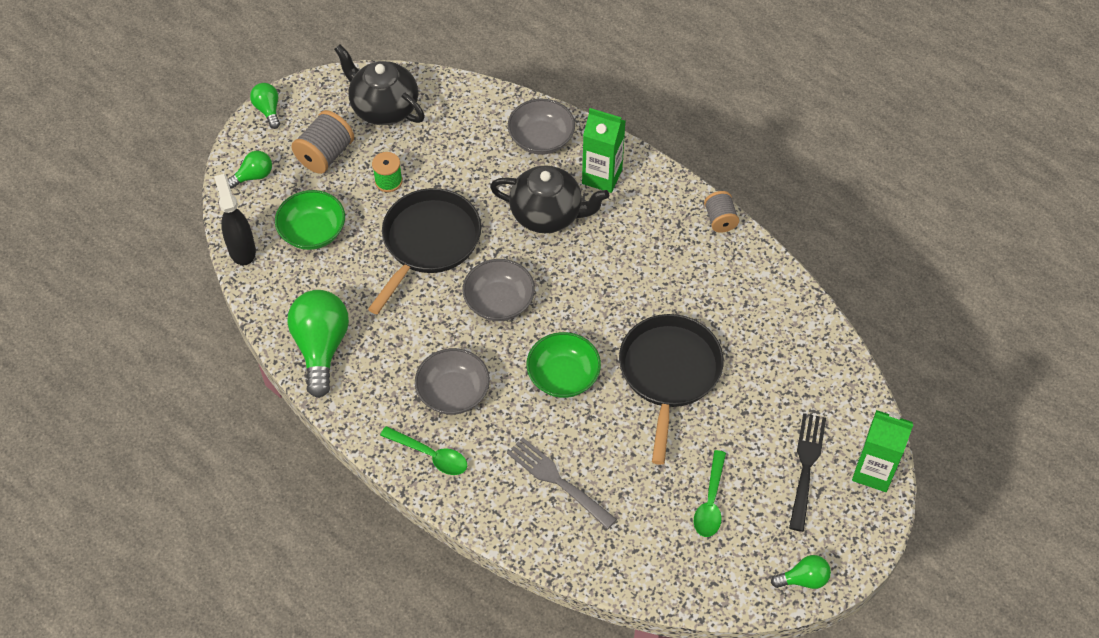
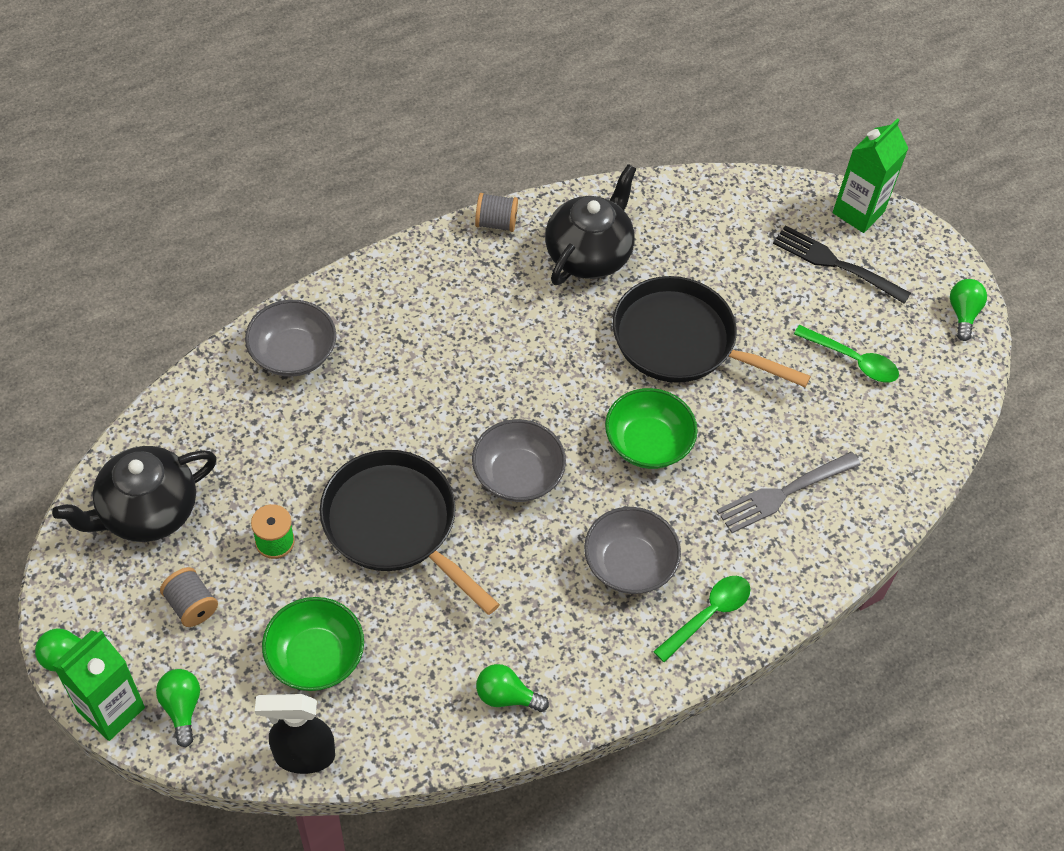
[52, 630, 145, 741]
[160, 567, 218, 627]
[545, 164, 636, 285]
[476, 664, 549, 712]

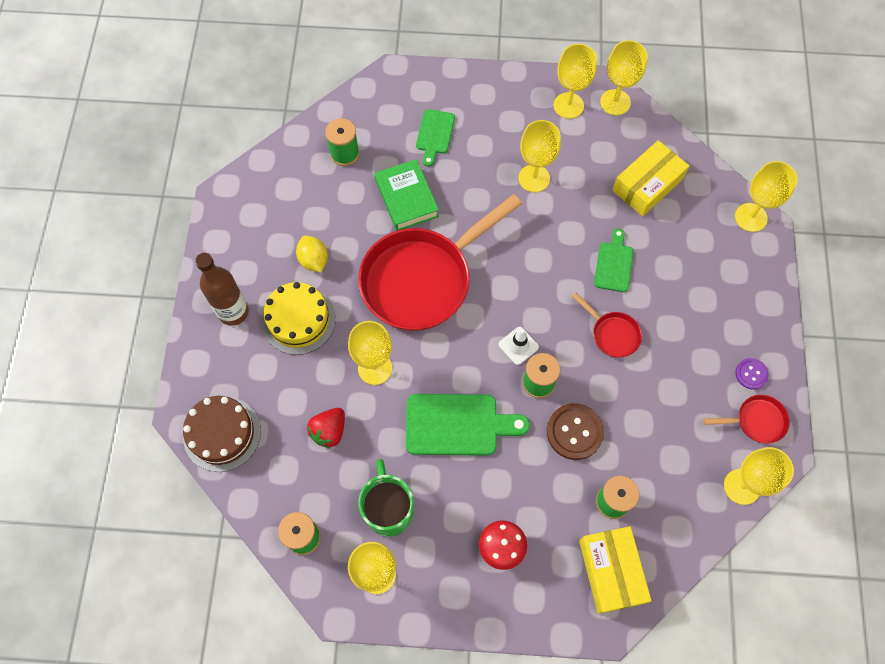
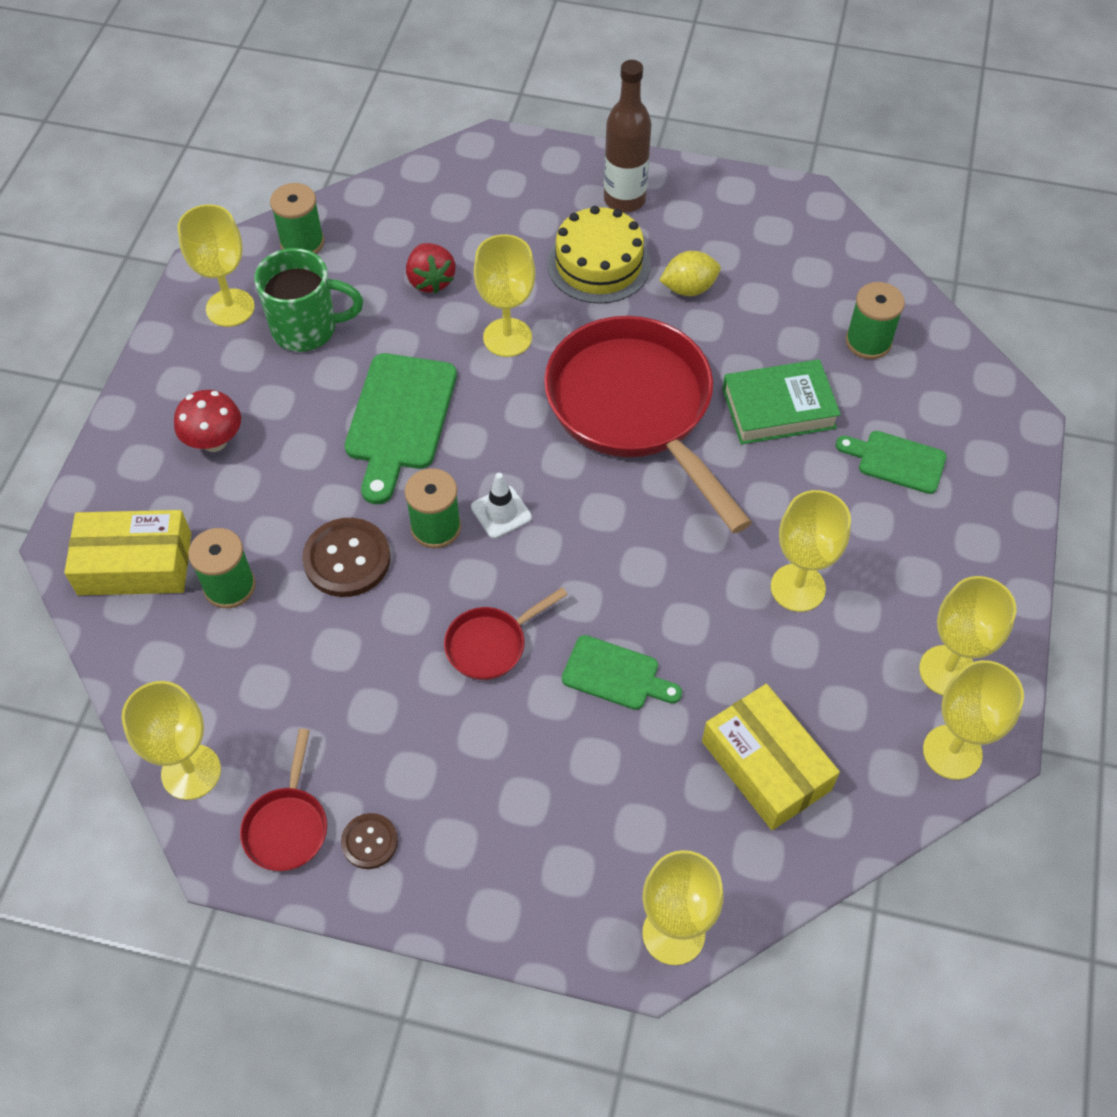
[341, 813, 398, 869]
[183, 396, 261, 472] (first image)
[406, 243, 456, 294]

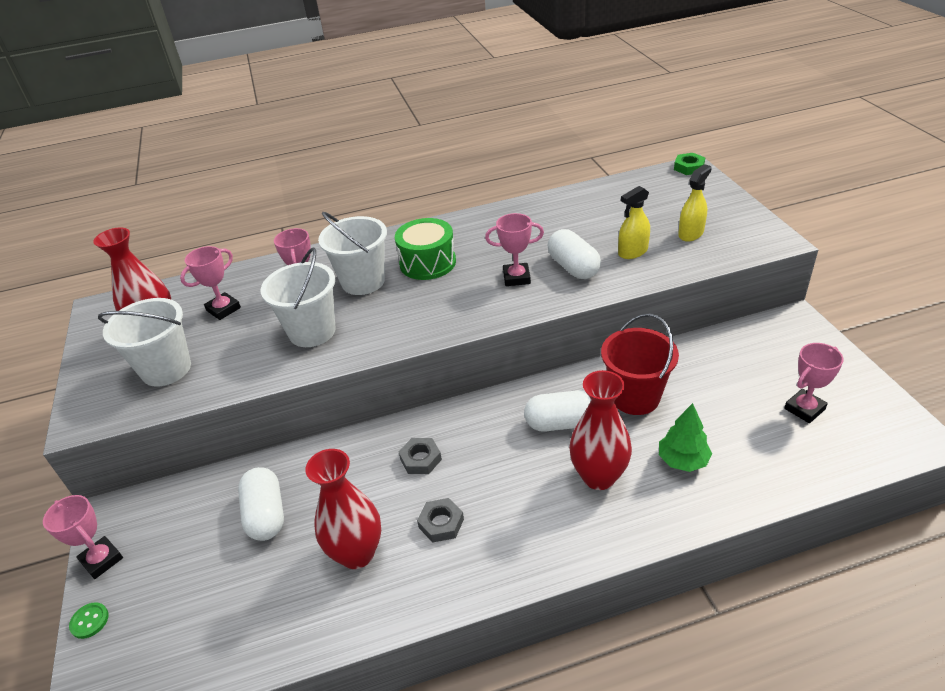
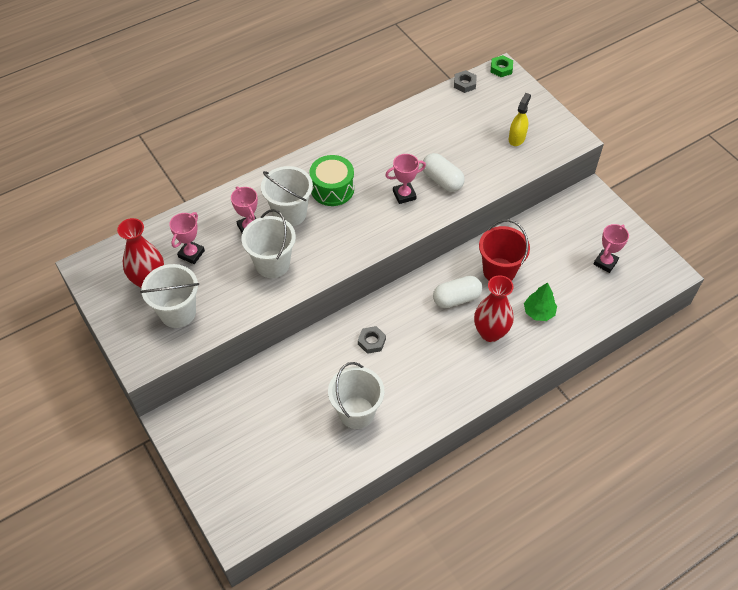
[618, 186, 650, 259] (first image)
[328, 362, 385, 429]
[238, 467, 284, 541] (first image)
[43, 495, 123, 579] (first image)
[454, 70, 476, 93]
[69, 602, 109, 639] (first image)

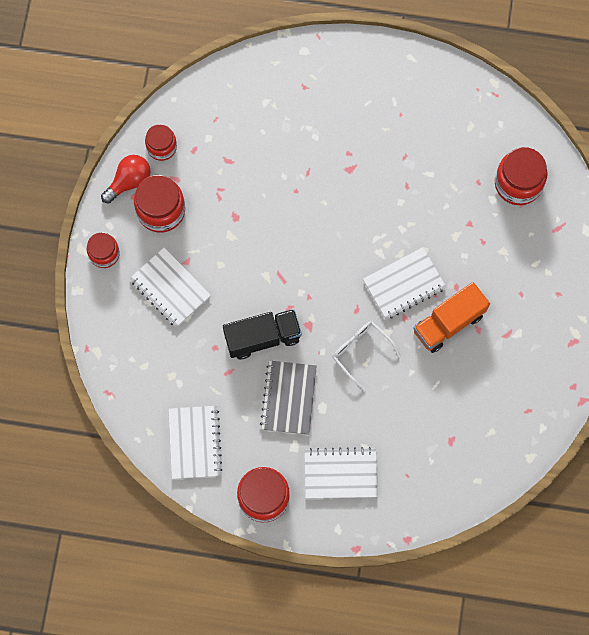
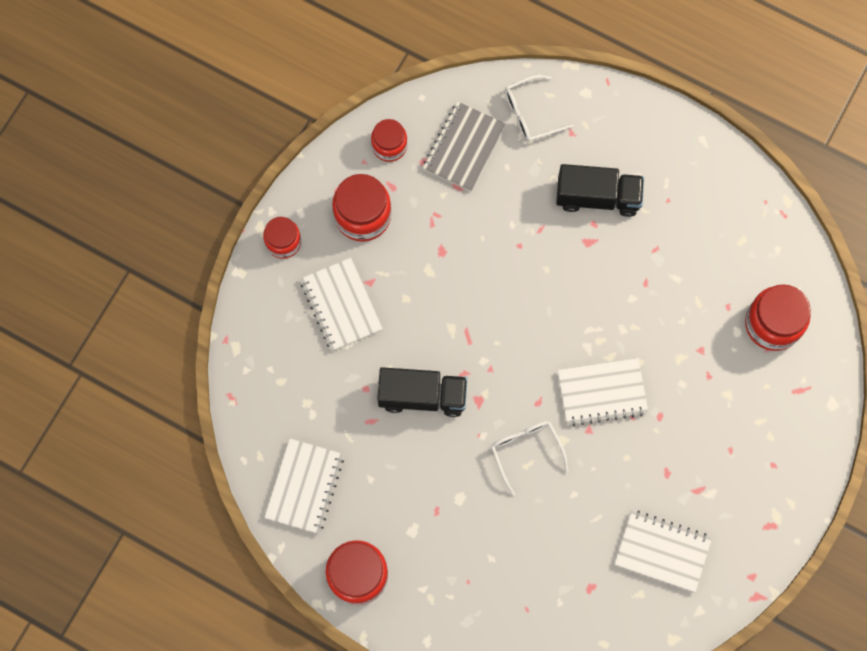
[101, 155, 151, 204] (first image)
[413, 282, 490, 353] (first image)
[423, 102, 506, 192]
[615, 510, 712, 592]
[505, 75, 574, 142]
[556, 164, 644, 217]

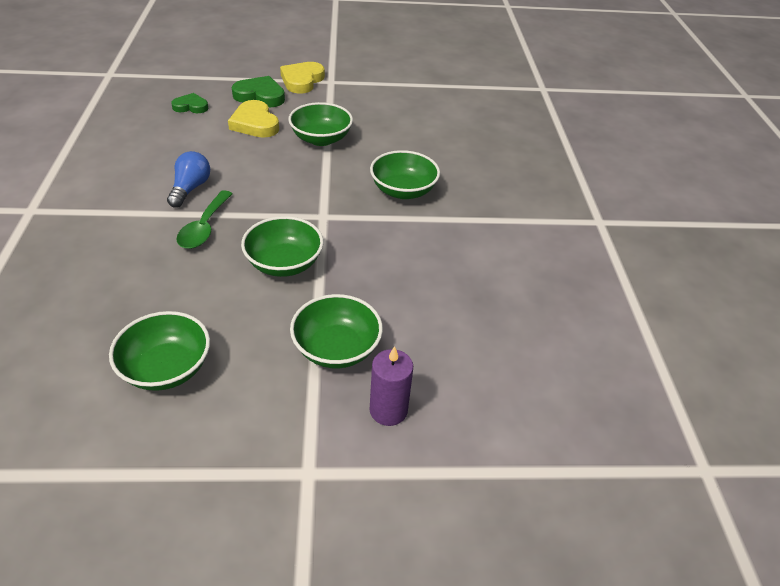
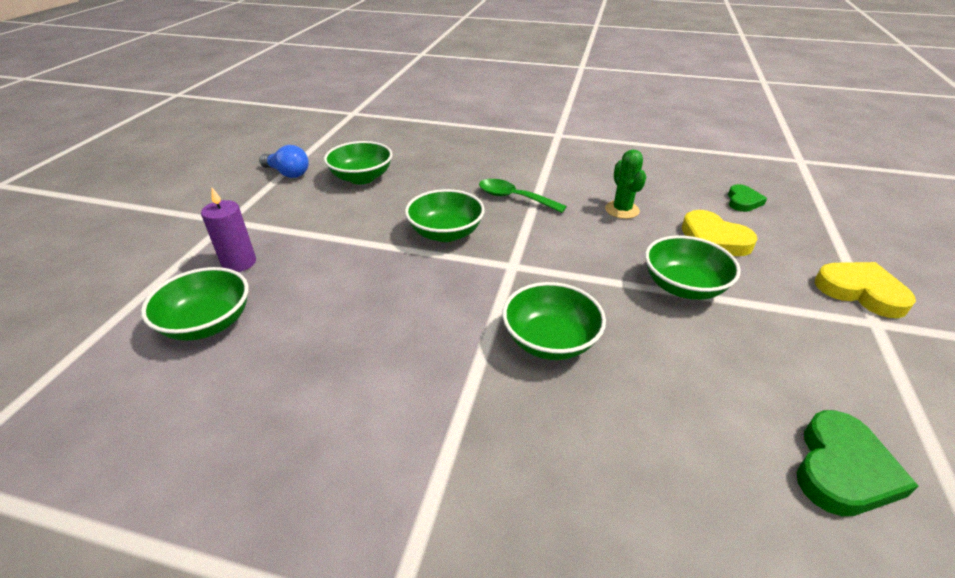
[797, 410, 919, 516]
[682, 210, 757, 256]
[259, 145, 309, 178]
[141, 267, 249, 341]
[605, 149, 646, 219]

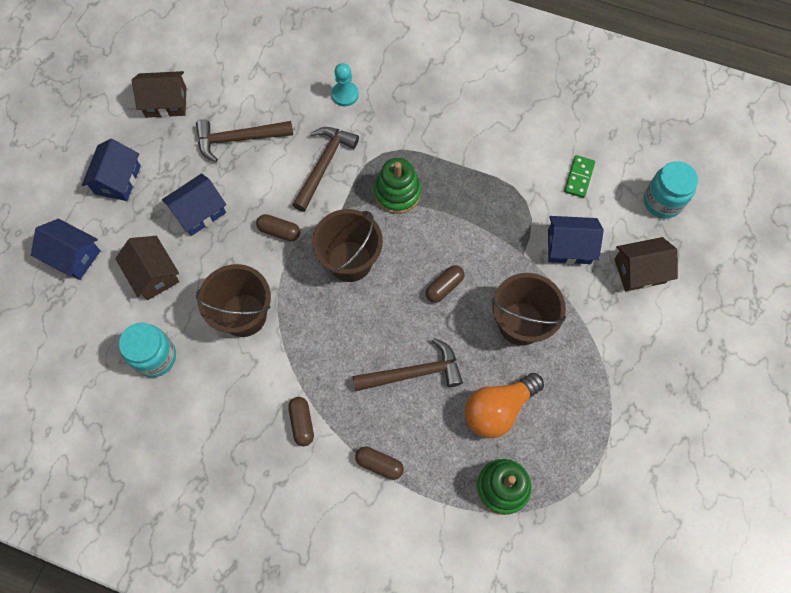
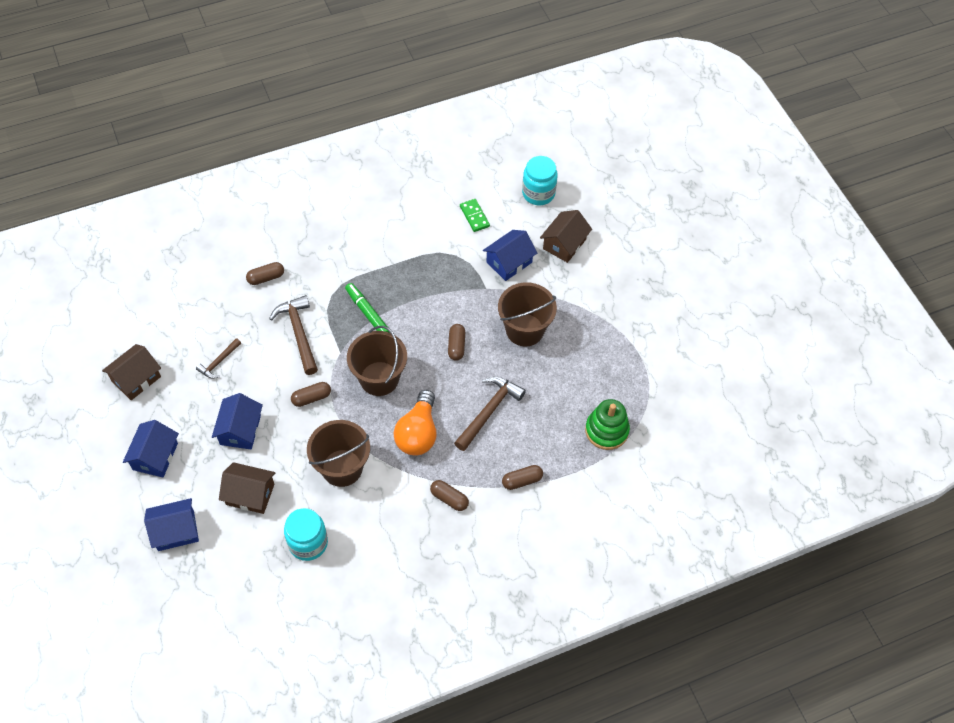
[246, 262, 284, 285]
[196, 338, 241, 378]
[123, 420, 179, 478]
[345, 283, 390, 333]
[394, 390, 436, 455]

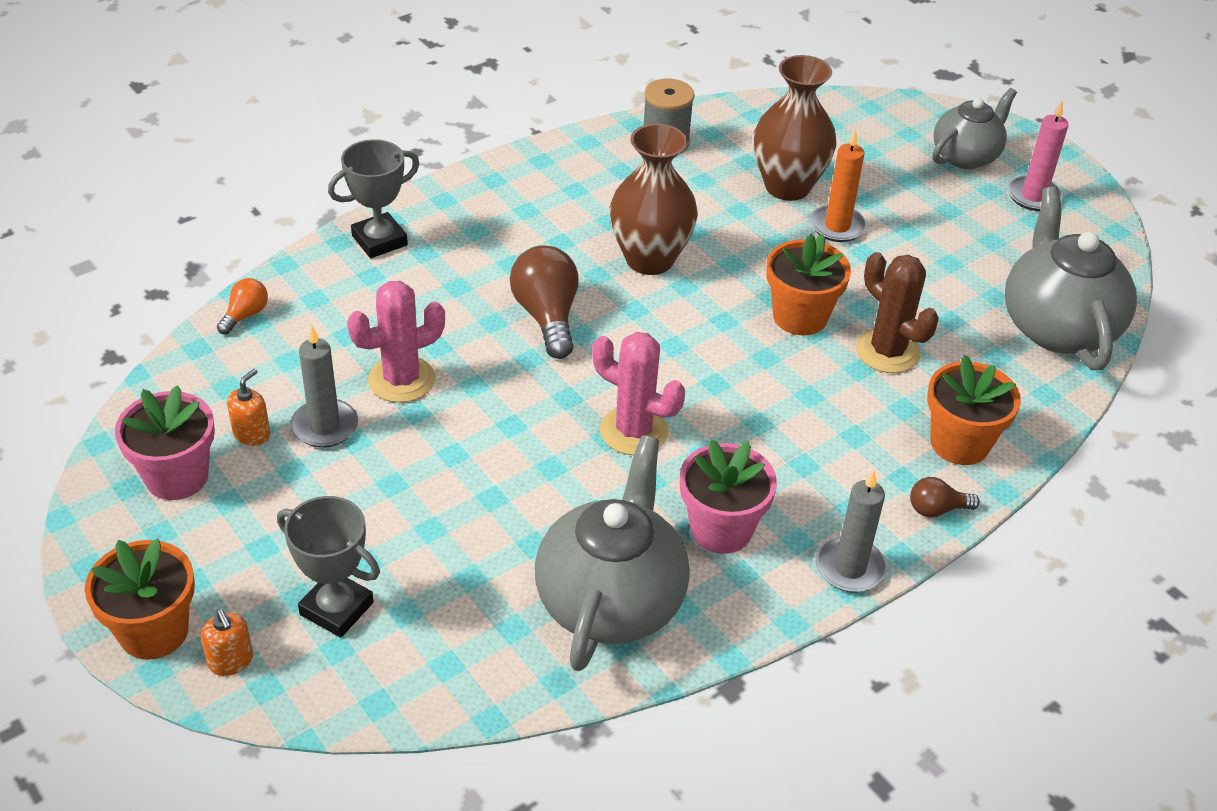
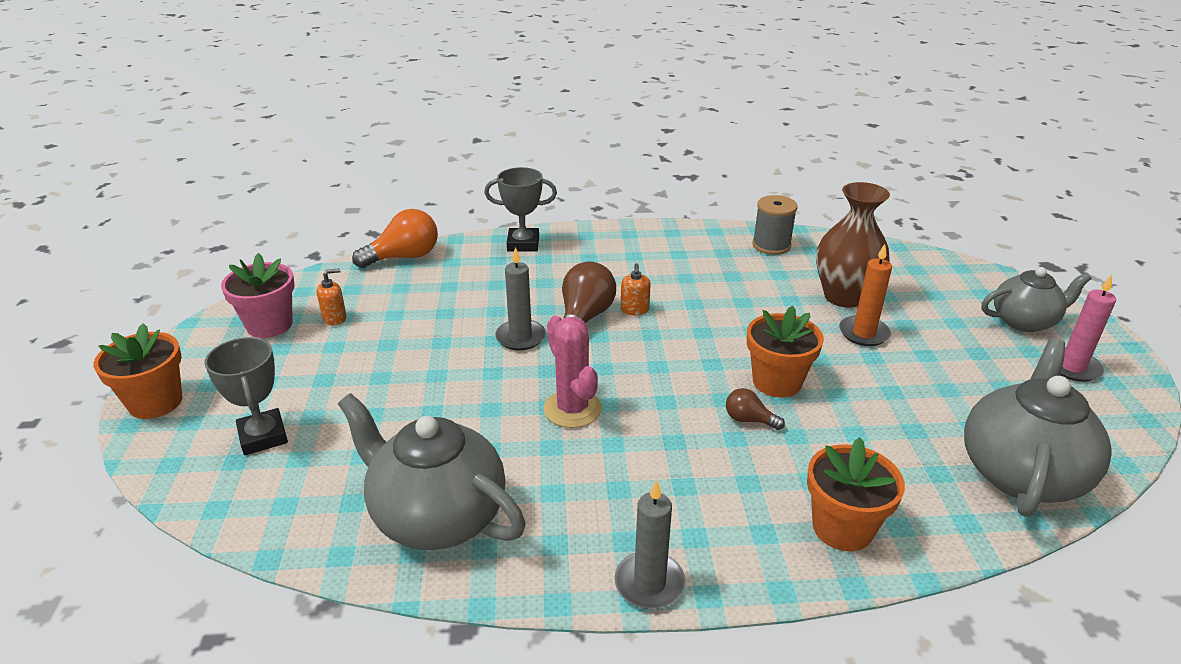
[609, 124, 698, 275] (first image)
[856, 252, 939, 373] (first image)
[352, 209, 438, 268]
[347, 281, 445, 403] (first image)
[495, 247, 546, 350]
[338, 393, 525, 550]
[680, 439, 777, 554] (first image)
[726, 388, 785, 430]
[621, 263, 651, 315]

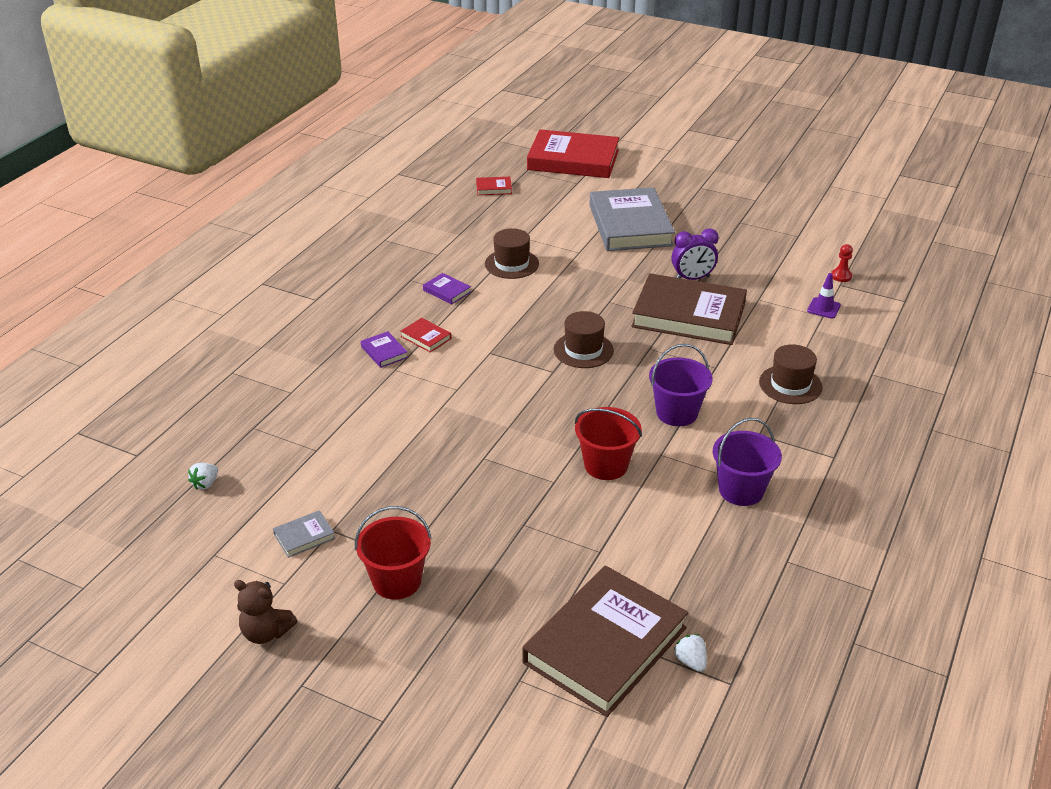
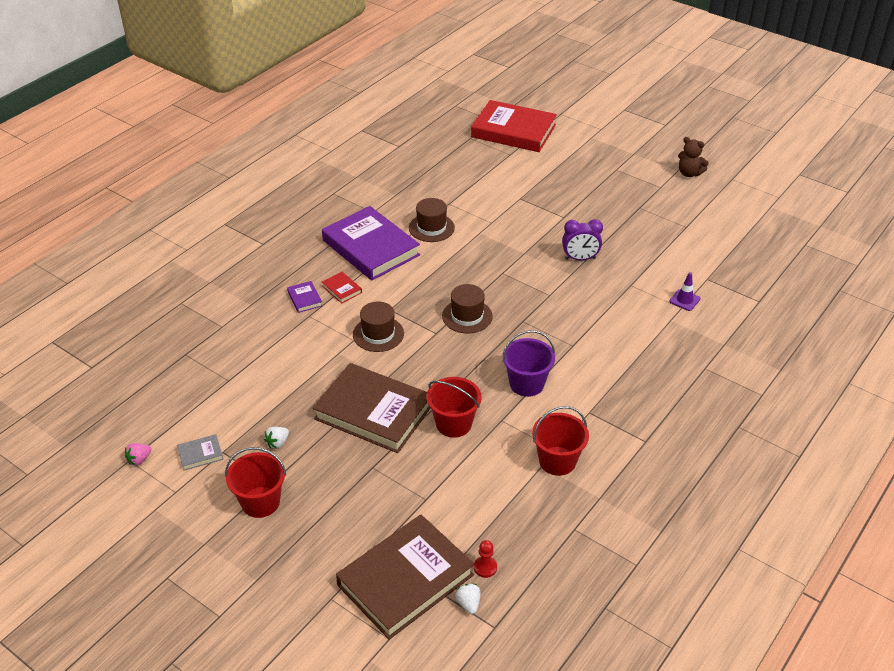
[476, 177, 512, 195] (first image)
[589, 187, 675, 251] (first image)
[474, 540, 497, 578]
[322, 206, 420, 280]
[313, 363, 431, 453]
[353, 302, 404, 352]
[532, 406, 589, 476]
[264, 427, 289, 449]
[678, 137, 709, 177]
[125, 443, 152, 466]

